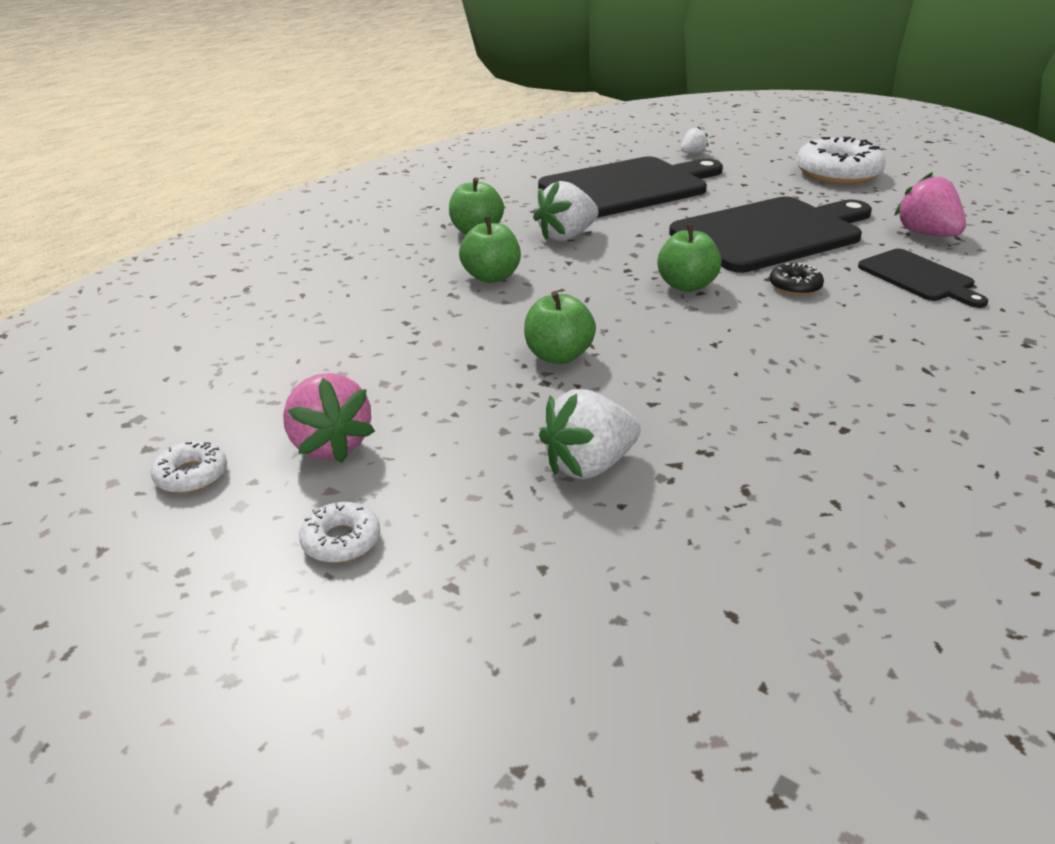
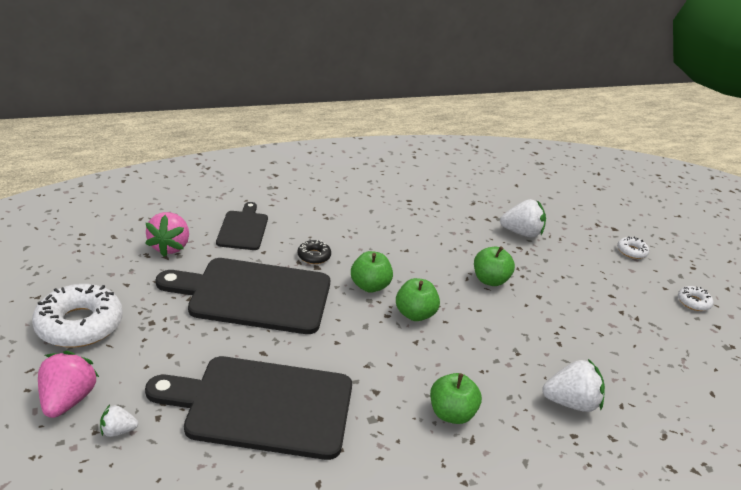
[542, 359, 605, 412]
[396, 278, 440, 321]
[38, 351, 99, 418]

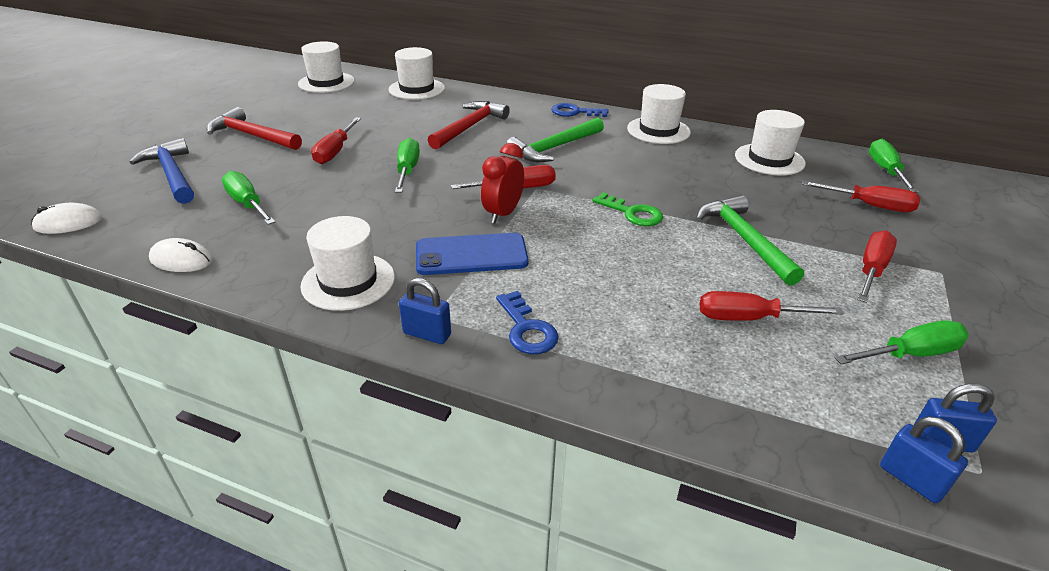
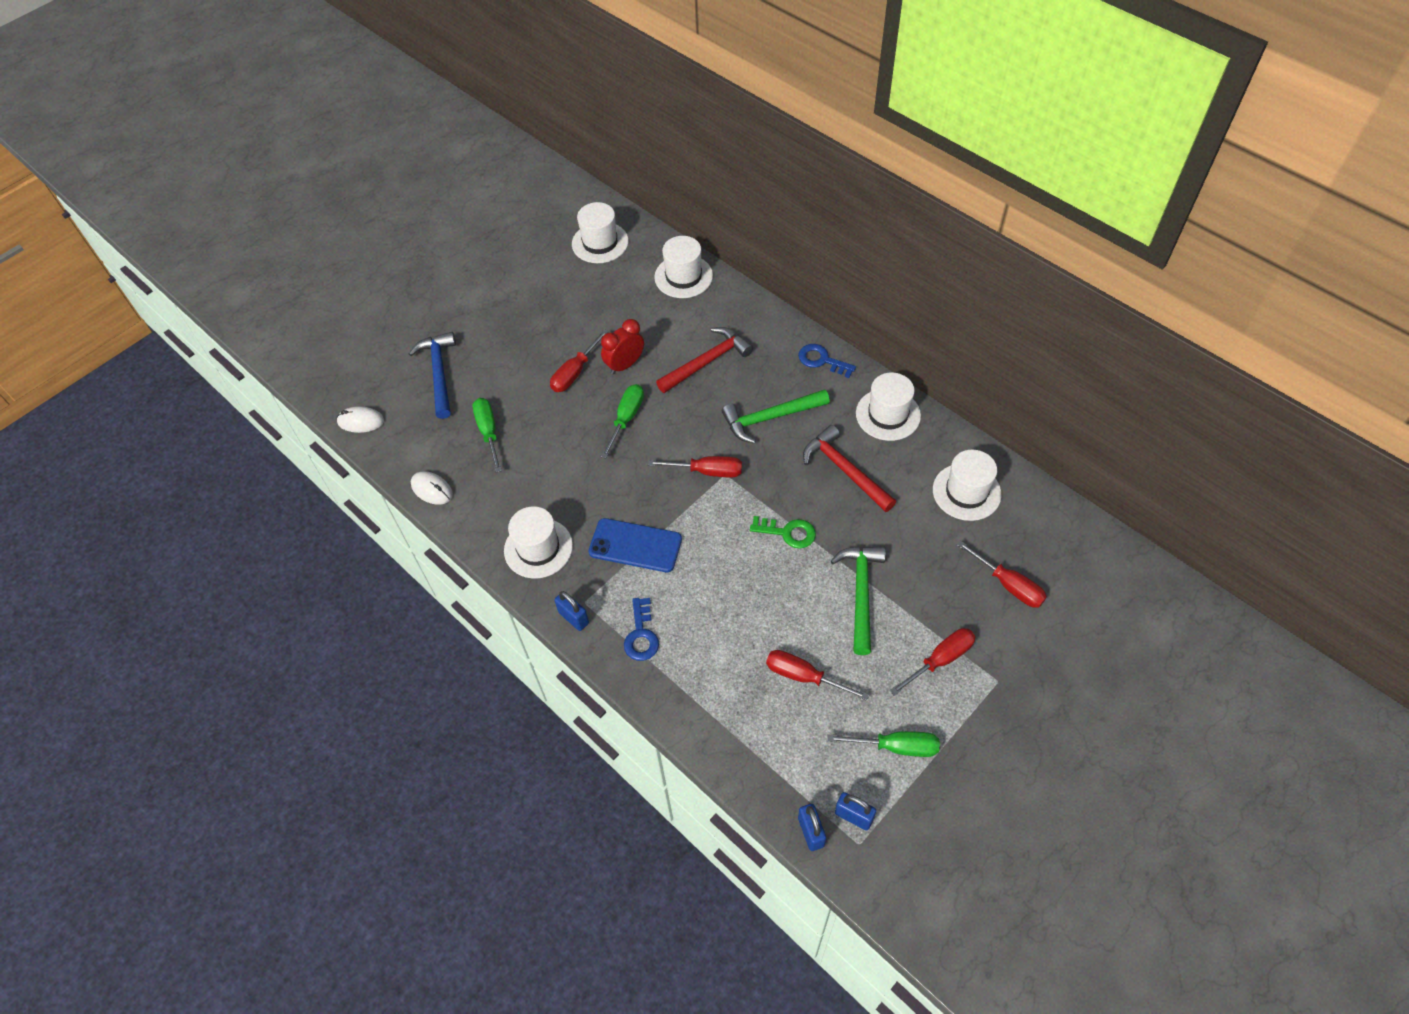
[803, 425, 896, 512]
[869, 139, 918, 193] (first image)
[601, 319, 644, 375]
[750, 516, 816, 549]

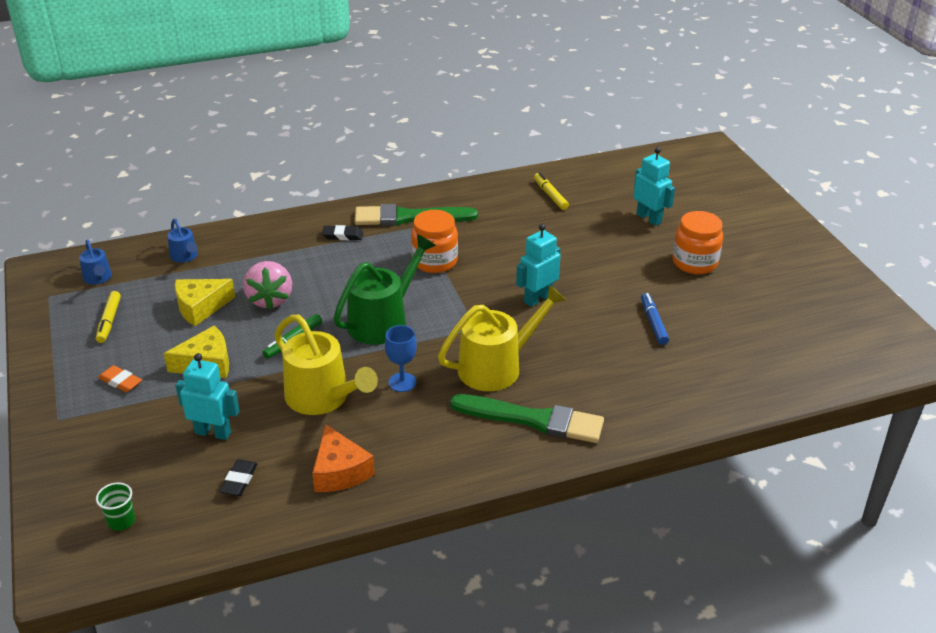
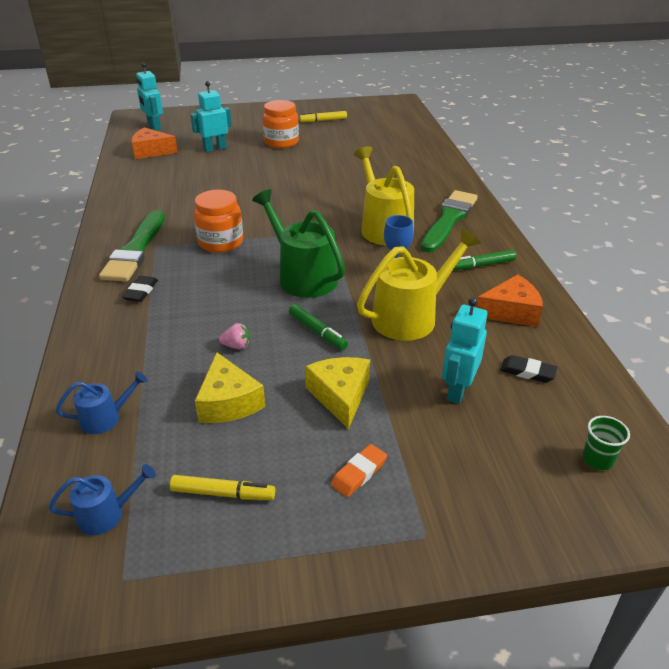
[299, 111, 347, 122]
[136, 62, 163, 131]
[219, 323, 250, 349]
[641, 293, 669, 345] (first image)
[131, 127, 178, 159]
[453, 250, 516, 270]

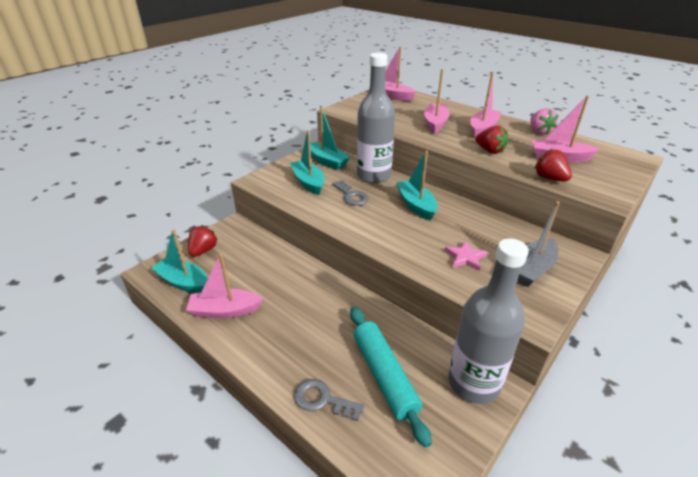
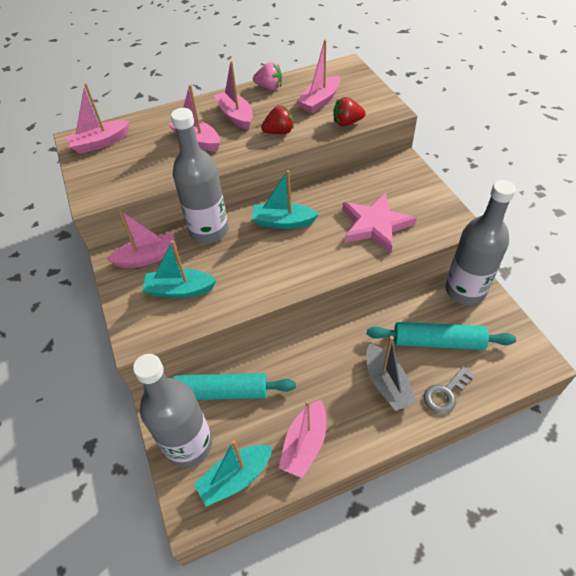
[107, 210, 177, 268]
[332, 180, 369, 206] (first image)
[366, 336, 417, 411]
[133, 354, 212, 468]
[342, 193, 417, 253]
[144, 373, 296, 400]

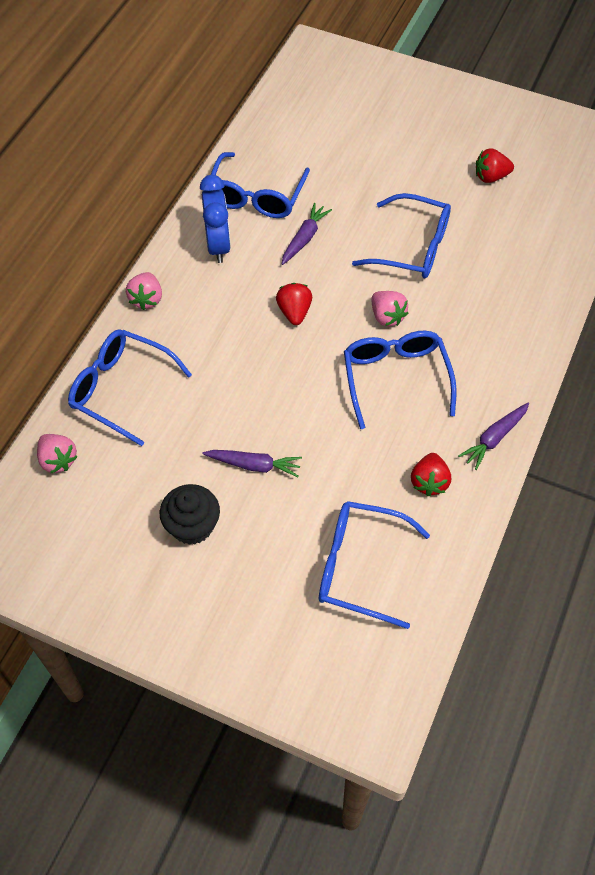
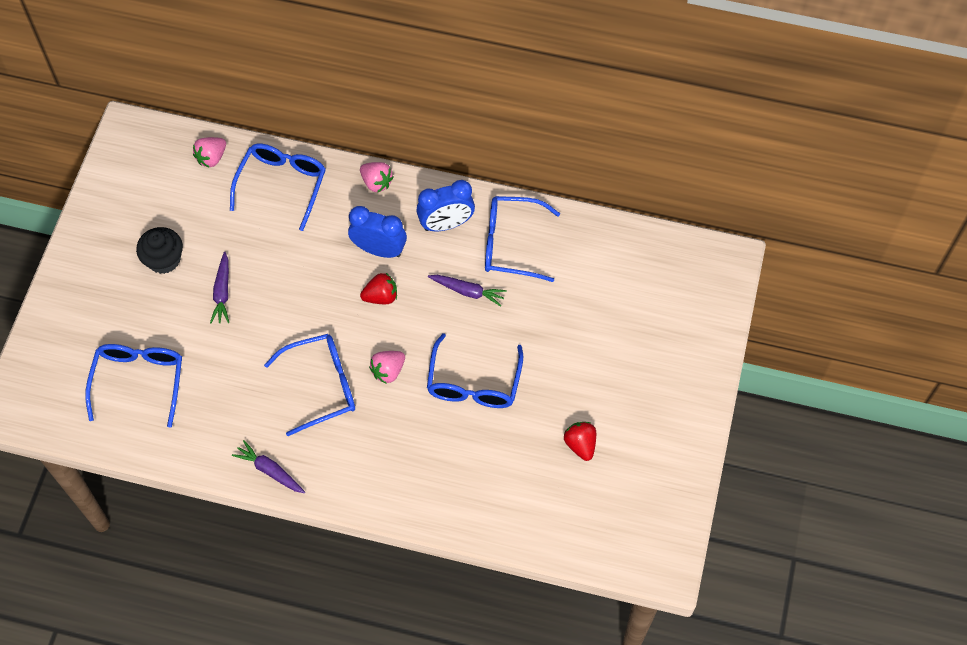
[360, 162, 394, 193]
[411, 453, 451, 496] (first image)
[348, 206, 407, 258]

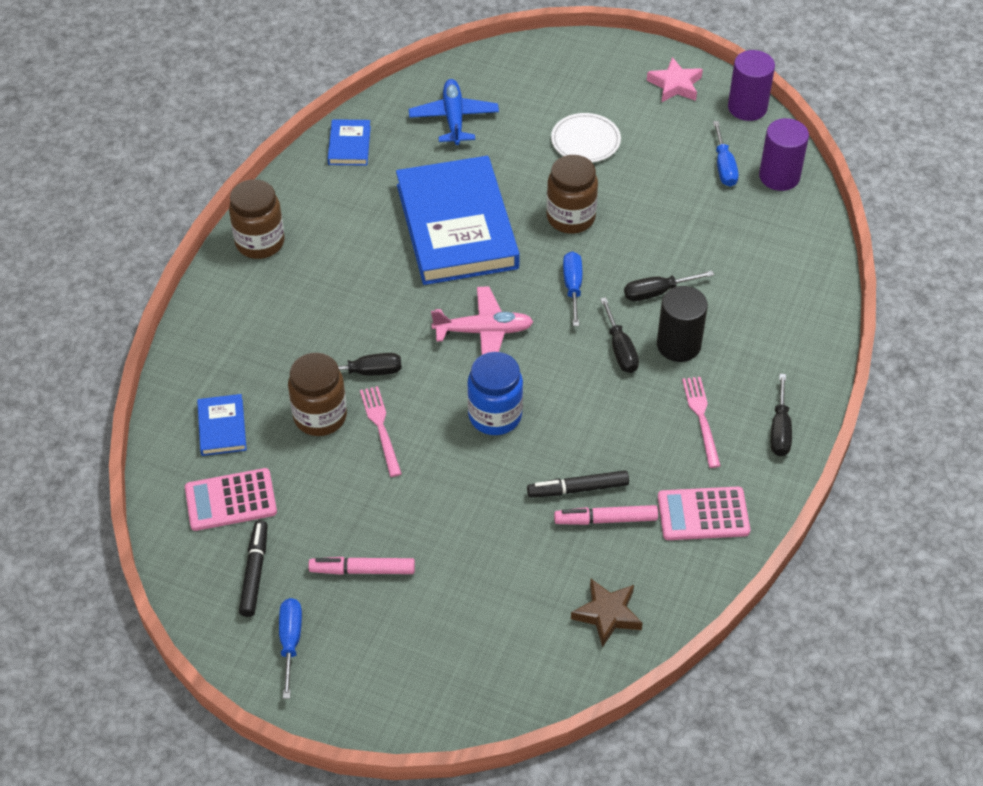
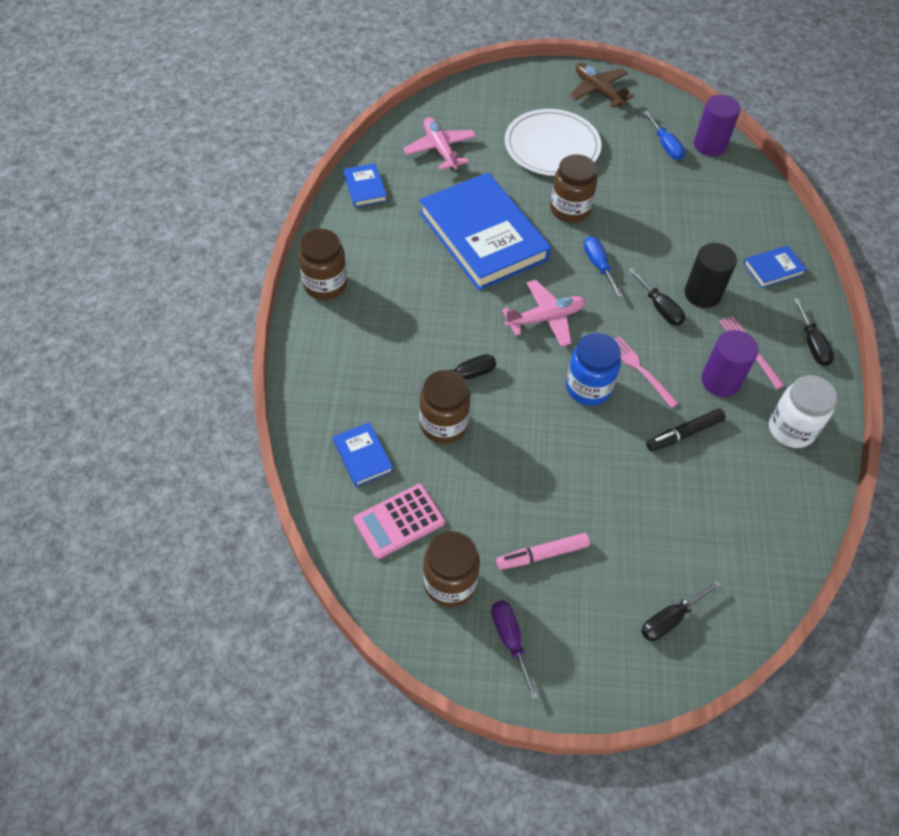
[701, 330, 759, 397]
[569, 63, 634, 108]
[403, 117, 477, 170]
[505, 109, 601, 176]
[641, 580, 722, 641]
[615, 337, 679, 408]
[769, 375, 837, 448]
[554, 505, 658, 525] (first image)
[423, 531, 480, 607]
[571, 579, 643, 647] (first image)
[491, 600, 538, 700]
[743, 245, 807, 288]

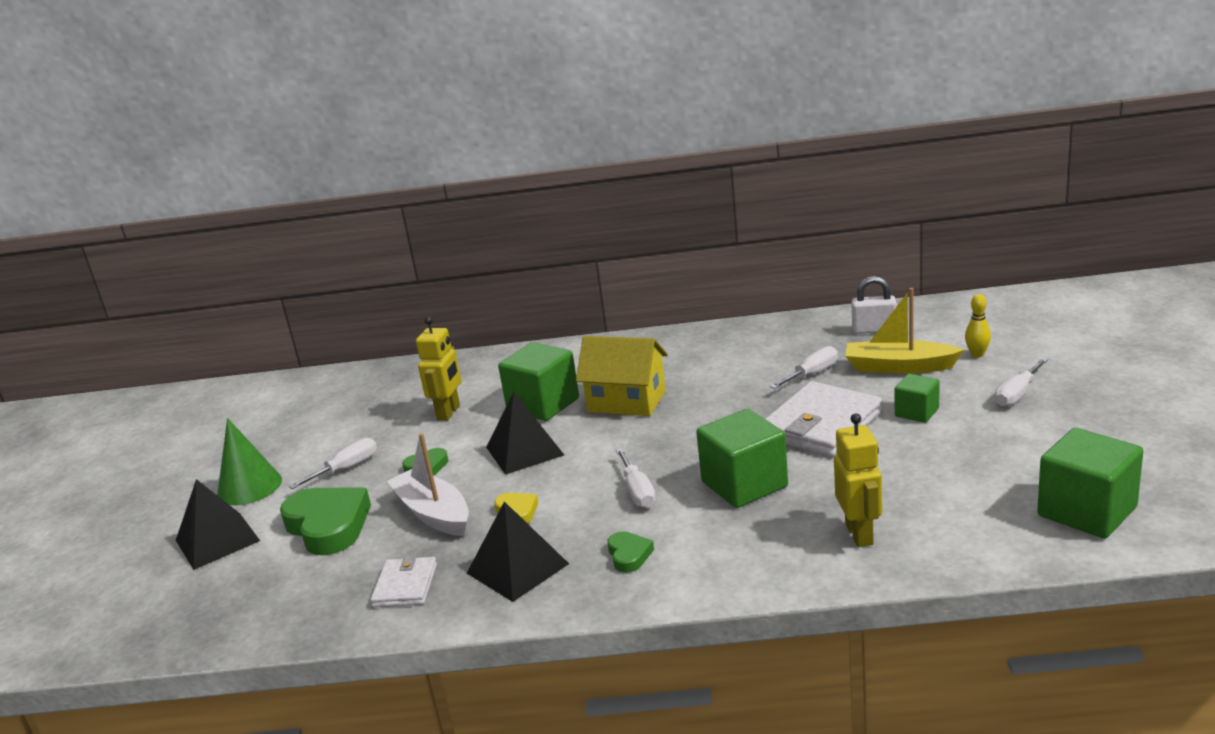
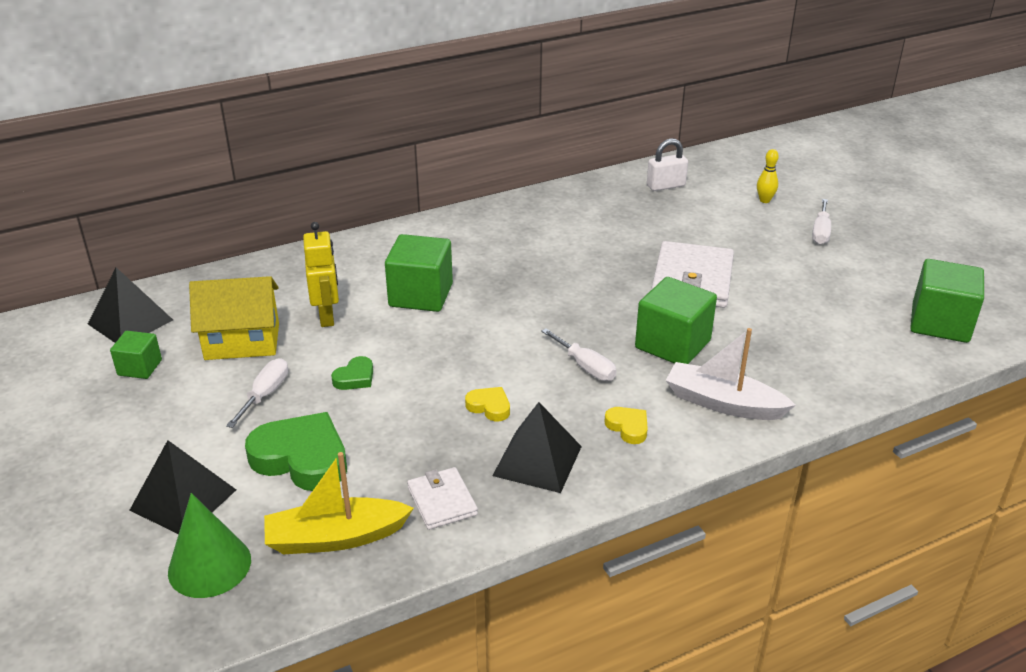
[264, 452, 414, 554]
[189, 276, 279, 360]
[770, 346, 838, 389] (first image)
[110, 331, 162, 379]
[88, 267, 173, 343]
[834, 413, 882, 547] (first image)
[168, 493, 251, 598]
[666, 328, 796, 420]
[604, 407, 648, 444]

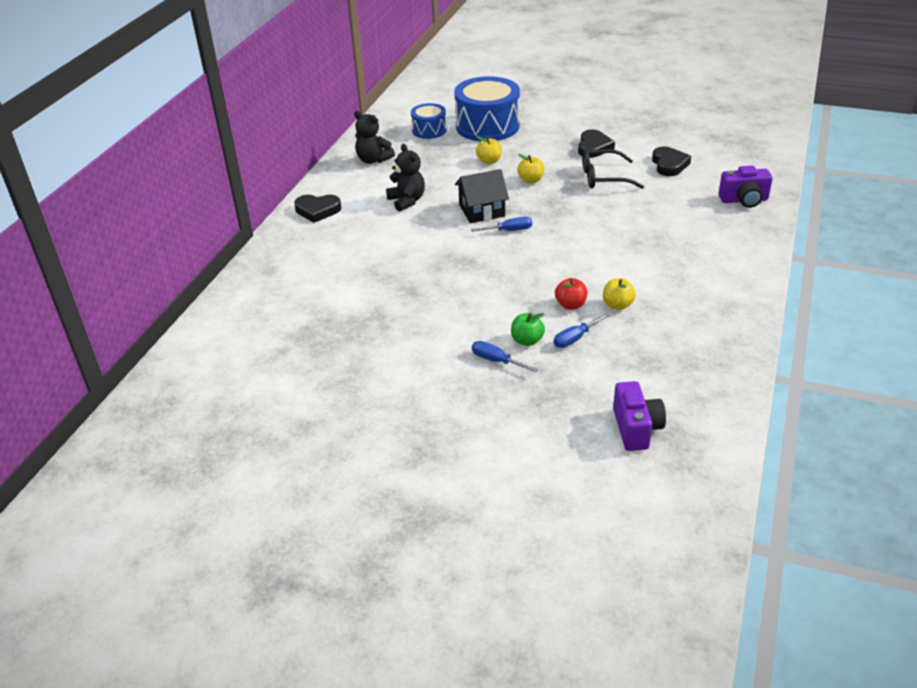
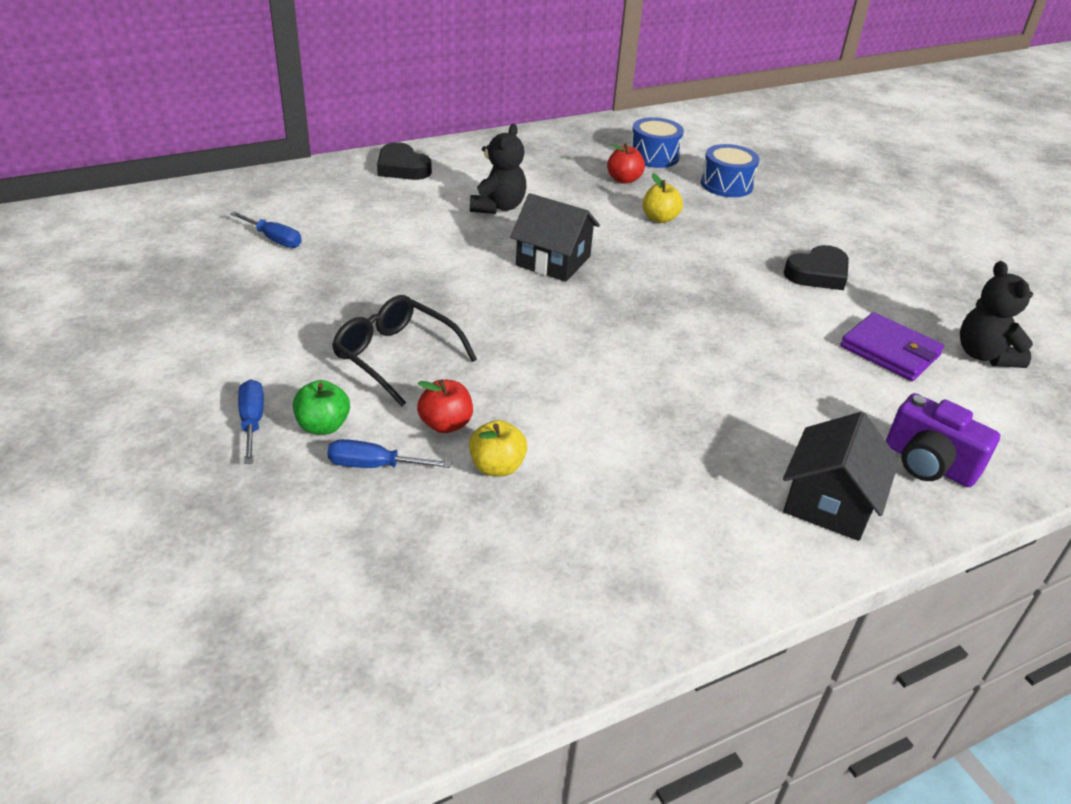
[701, 144, 760, 197]
[960, 261, 1033, 368]
[840, 312, 944, 381]
[332, 295, 477, 406]
[517, 154, 544, 183] (first image)
[230, 211, 302, 248]
[613, 381, 666, 451] (first image)
[607, 143, 645, 184]
[783, 412, 899, 541]

